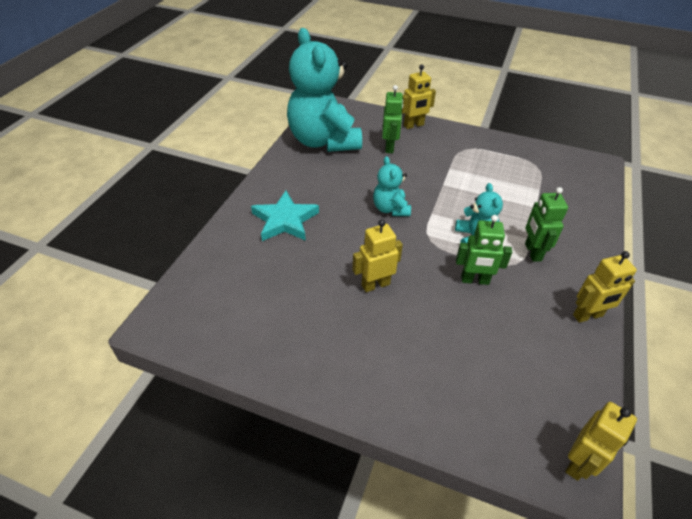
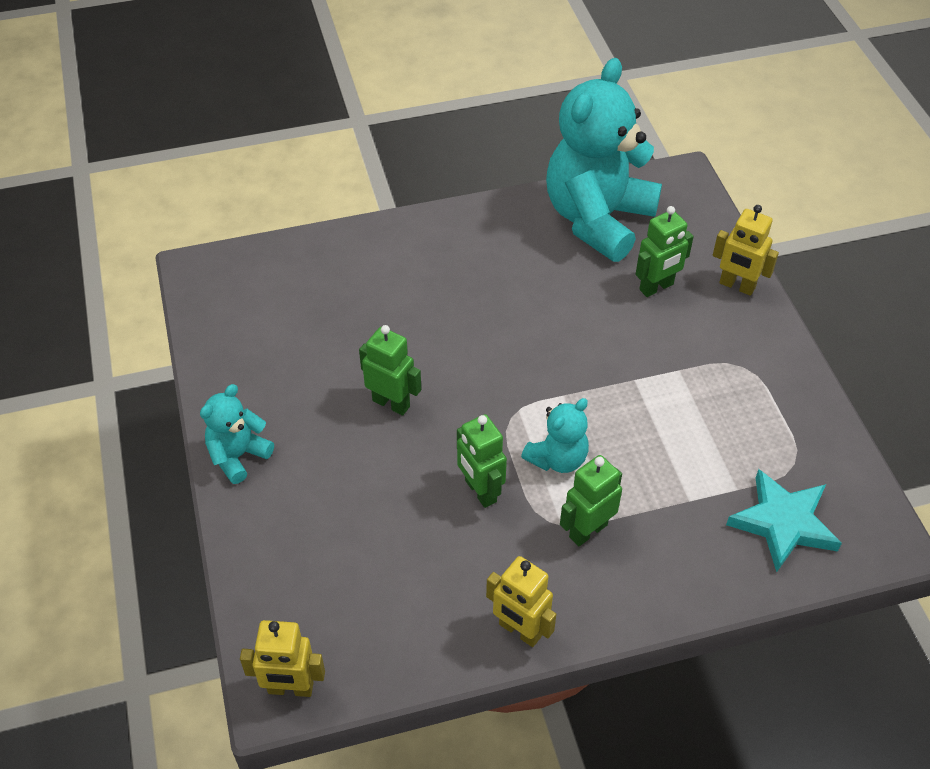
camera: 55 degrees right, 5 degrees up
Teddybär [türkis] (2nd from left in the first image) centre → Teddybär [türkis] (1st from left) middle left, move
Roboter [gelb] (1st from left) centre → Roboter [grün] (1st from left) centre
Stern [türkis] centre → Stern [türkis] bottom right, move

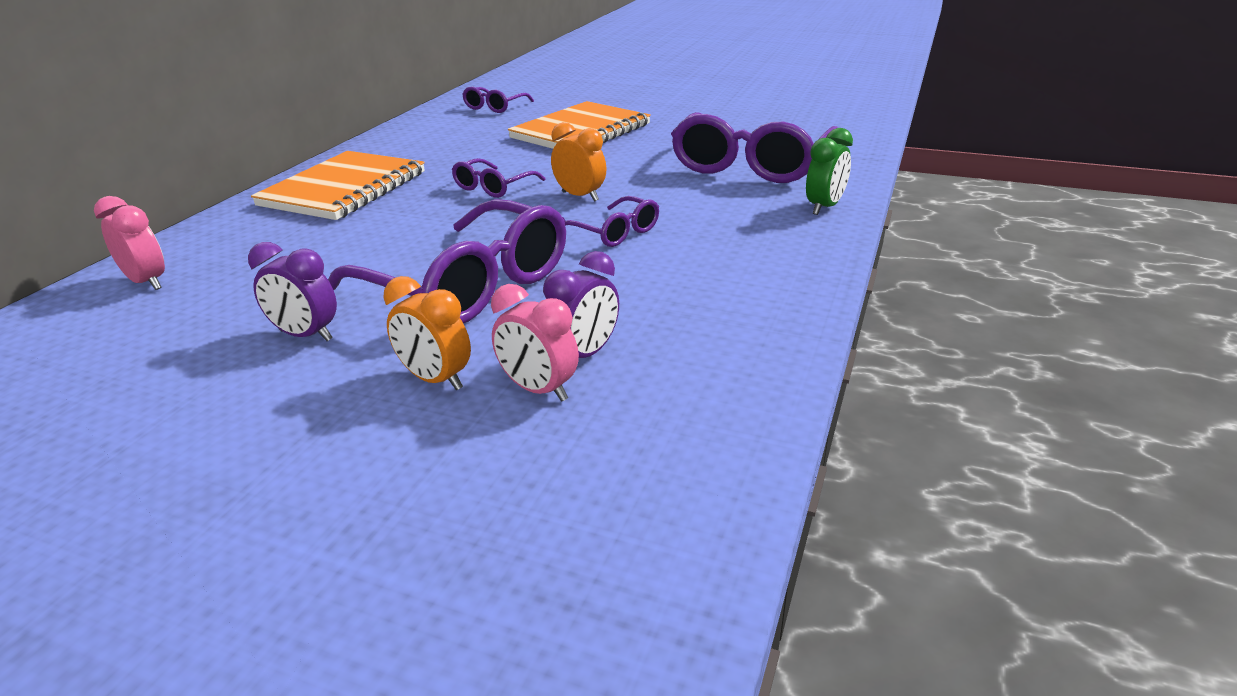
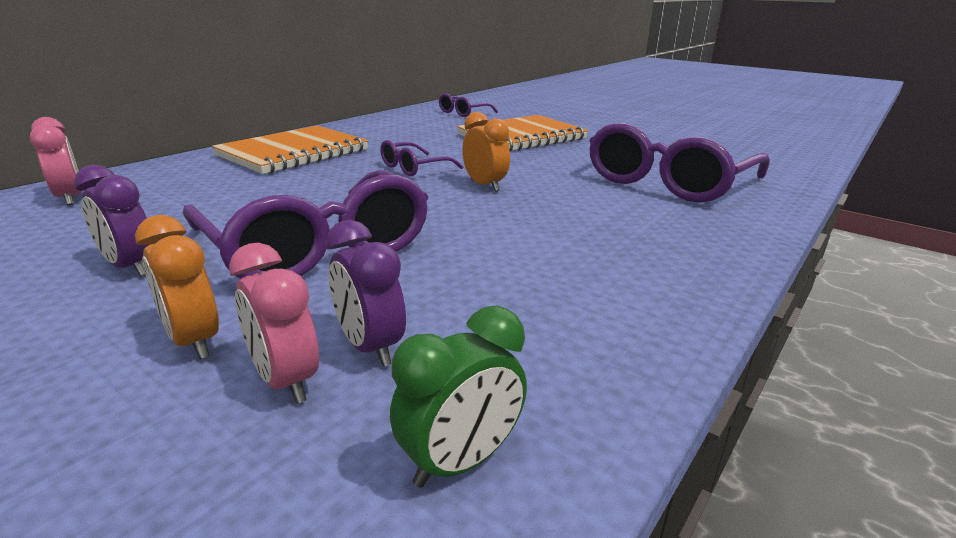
camera: 15 degrees right, 5 degrees down
Wecker [lila] (2nd from left) centre, 90 degrees clockwise
Wecker [grün] top right → Wecker [grün] bottom centre, move
Brille [lila] (4th from left) top centre → -

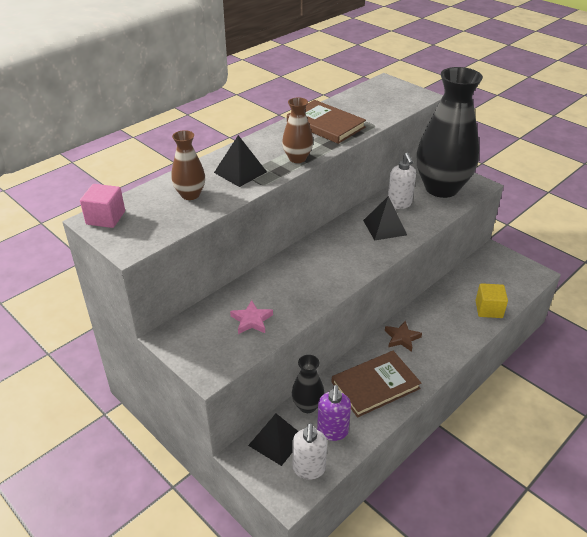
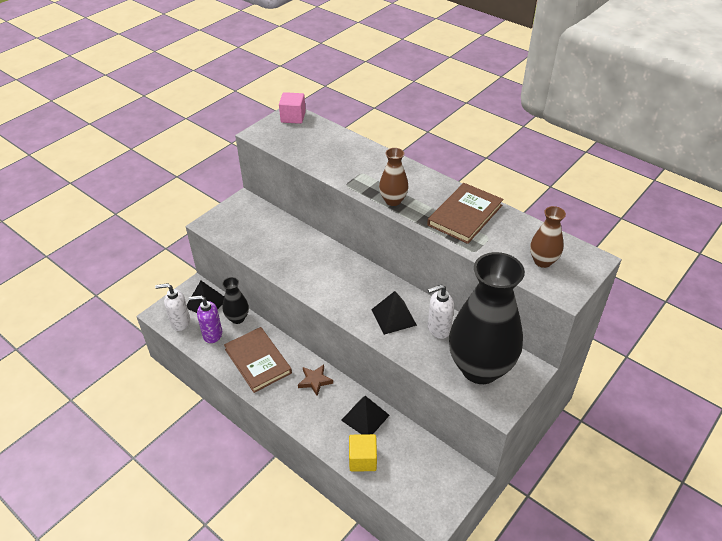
camera: 85 degrees right, 5 degrees up
Pyramide [schwarz] (1st from left in the first image) top centre → Pyramide [schwarz] (2nd from left) bottom centre, move
Vase [braun] (1st from left in the first image) top left → Vase [braun] (2nd from left) middle right, move
Stern [rosa] centre → -

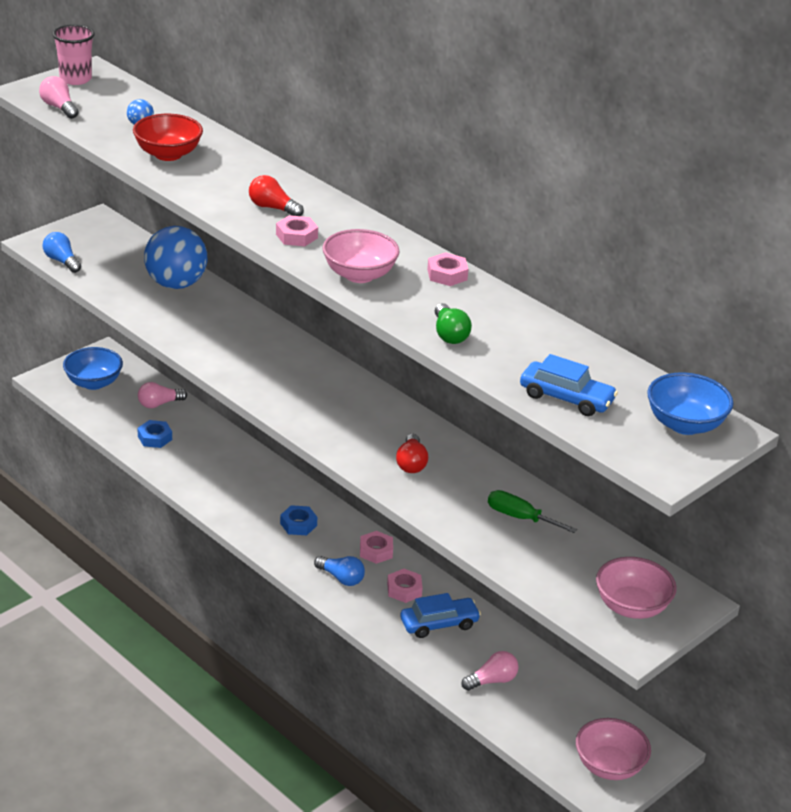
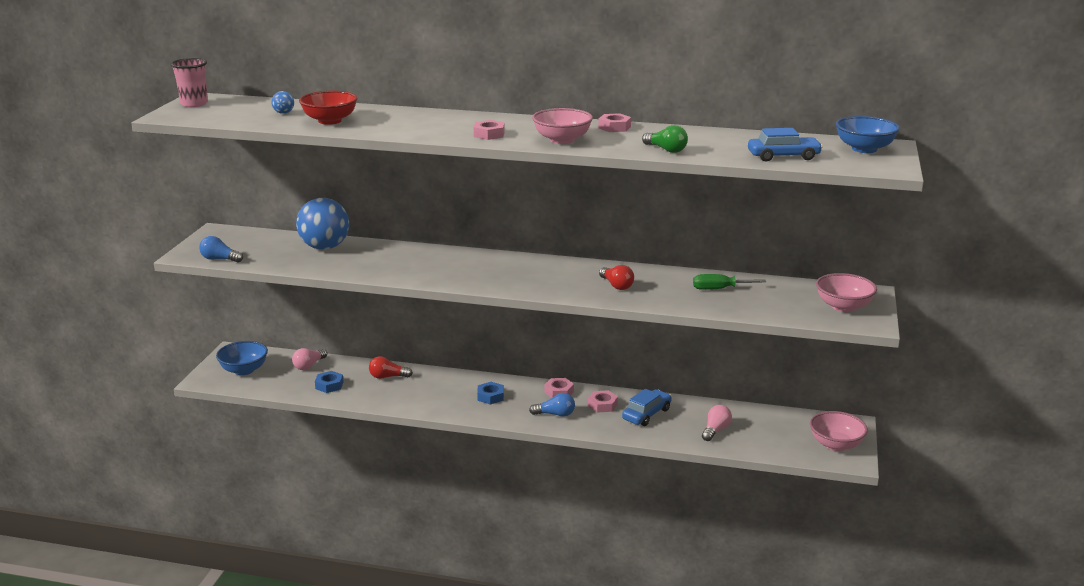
camera: 30 degrees left, 10 degrees down
Glühbirne [rot] (1st from left) top centre → Glühbirne [rot] (1st from left) centre, move
Glühbirne [rosa] (1st from left) top left → -

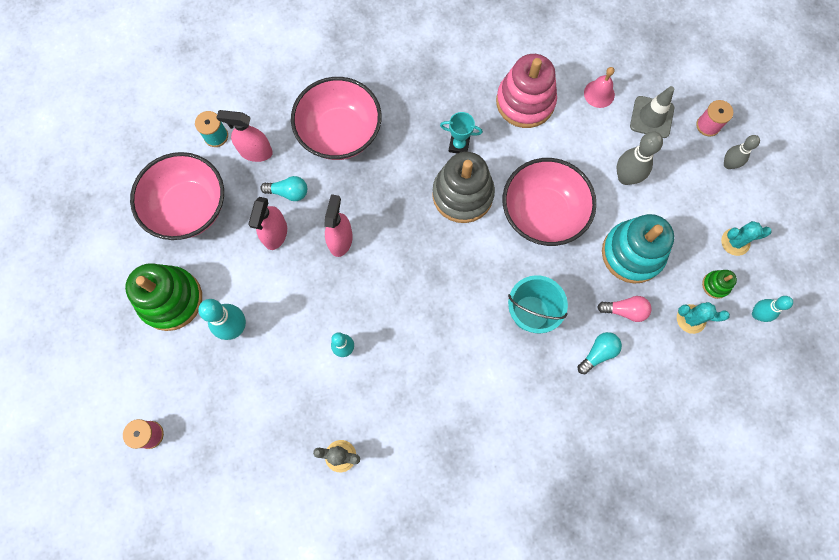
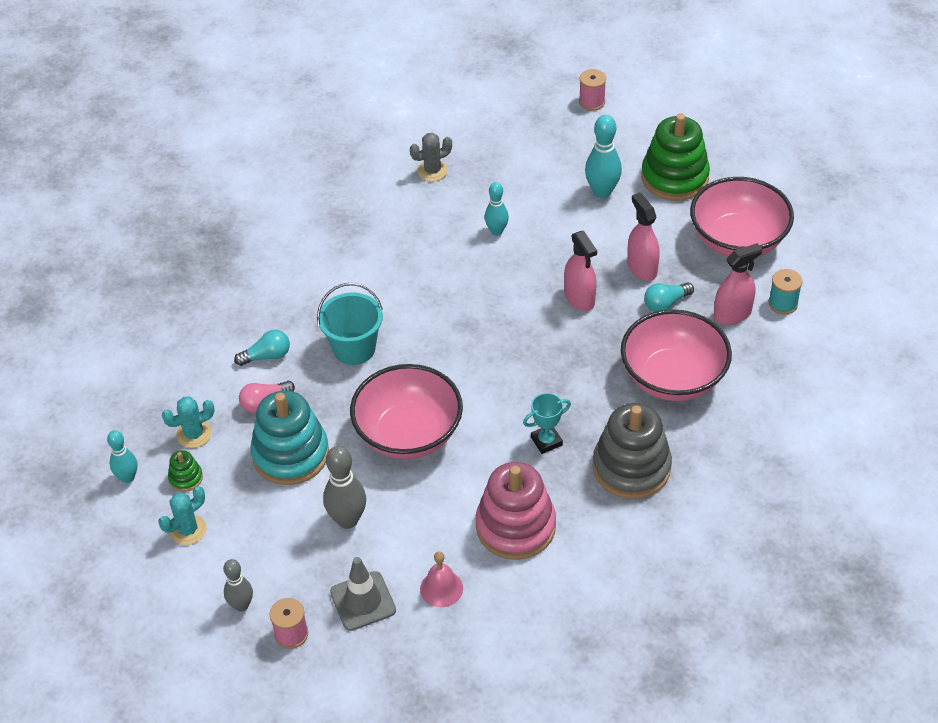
camera: 145 degrees right, 25 degrees down
Glühbirne [türkis] (2nd from left in the first image) middle right → Glühbirne [türkis] (1st from left) middle left, 120 degrees counterclockwise
Stapelspielzeug [grau] centre → Stapelspielzeug [grau] middle right, move

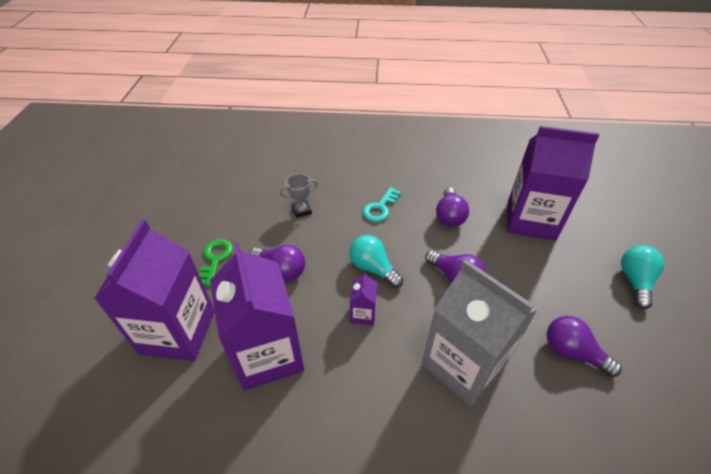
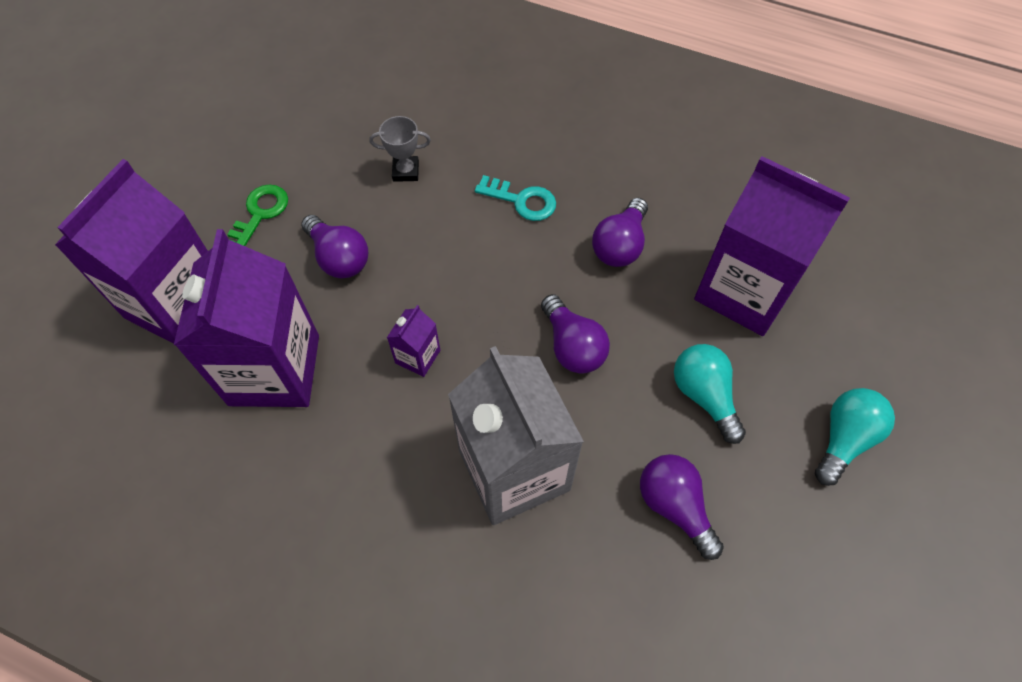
camera: 20 degrees right, 15 degrees up
Schlüssel [türkis] centre → Schlüssel [türkis] top centre, 120 degrees counterclockwise
Glühbirne [türkis] (1st from left) centre → Glühbirne [türkis] (1st from left) middle right, move

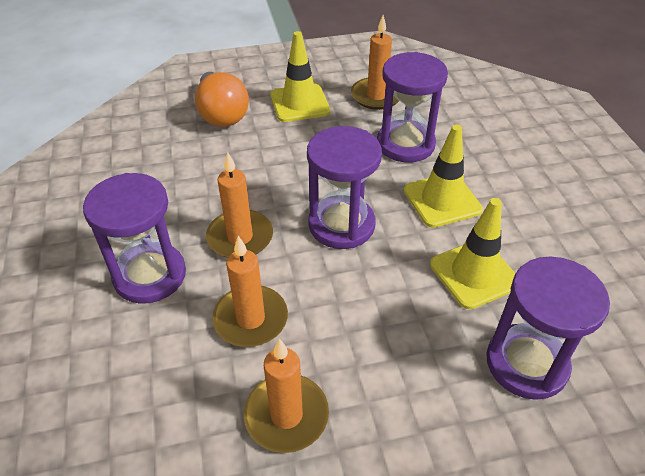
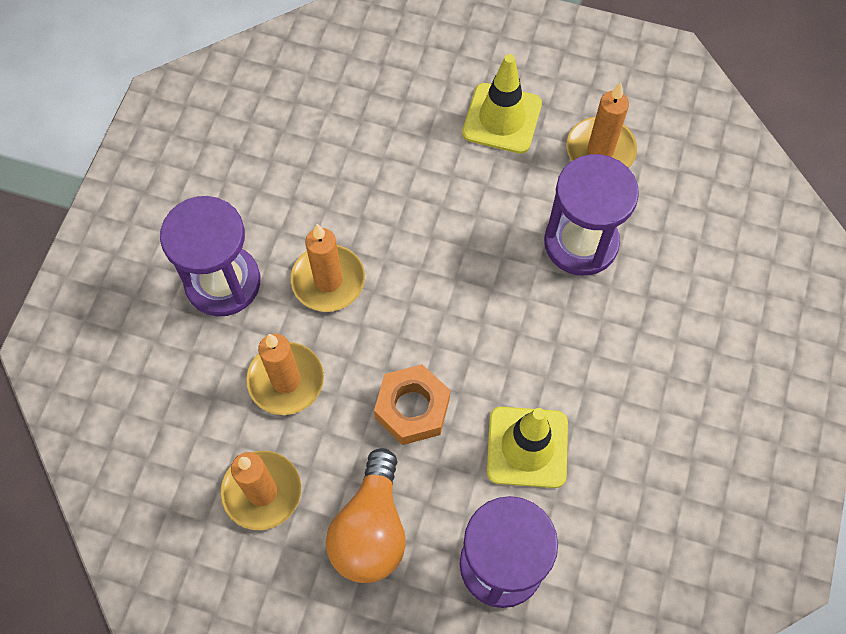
camera: 30 degrees right, 20 degrees up
Glühbirne [orange] top centre → Glühbirne [orange] bottom centre, move
- → Sechskantmutter [orange] centre
Sanduhr [lila] (2nd from left) centre → -
Leitkegel [gelb] (2nd from left) middle right → -

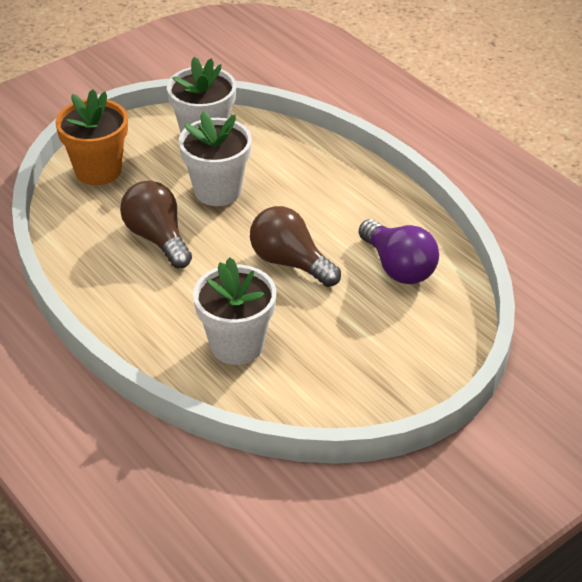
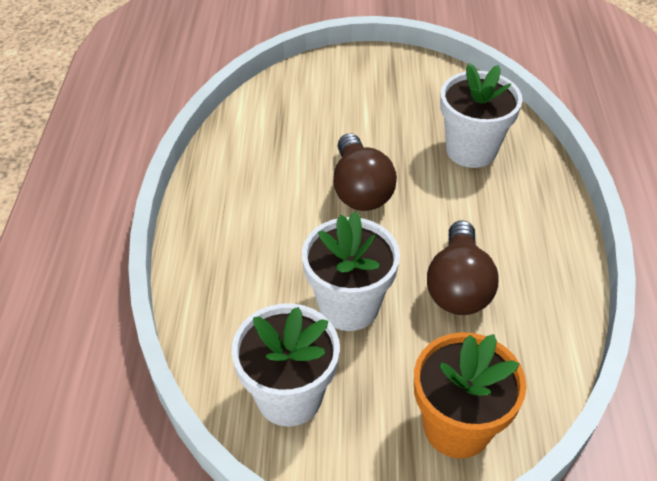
camera: 140 degrees left, 5 degrees up
Glühbirne [lila] middle right → -

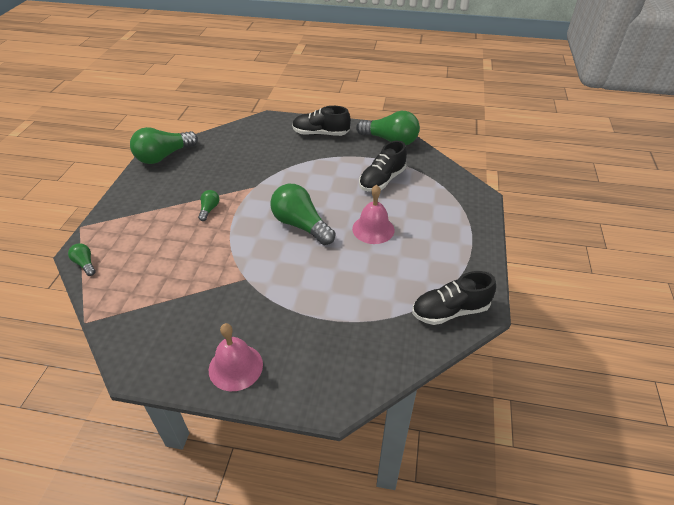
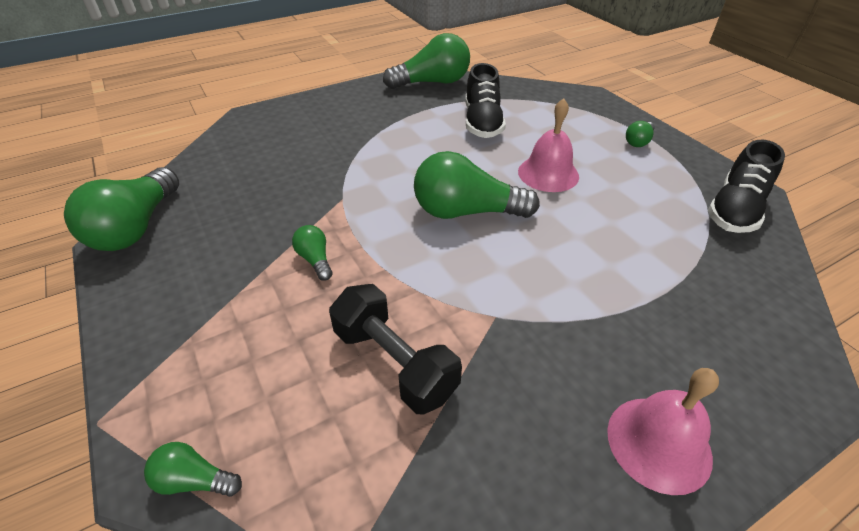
camera: 40 degrees left, 0 degrees up
- → Hantel [schwarz] centre
- → Glühbirne [grün] (6th from left) top right
Schuh [schwarz] (1st from left) top centre → -

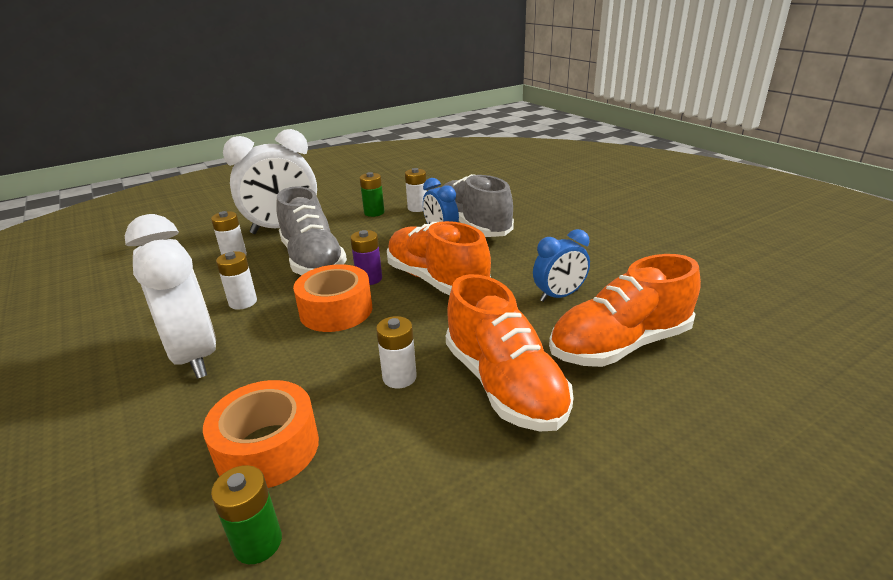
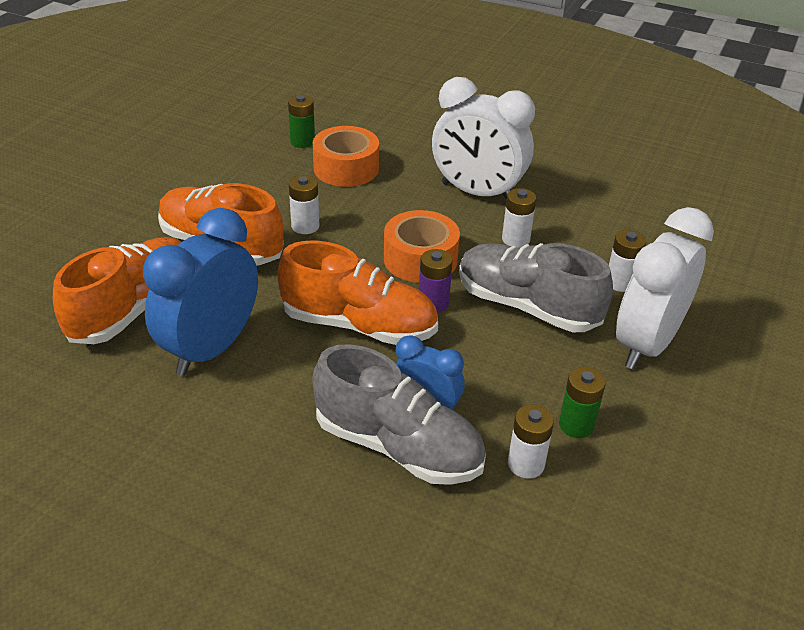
camera: 145 degrees right, 10 degrees up
Wecker [blau] (2nd from left in the first image) centre → Wecker [blau] (1st from left) middle left, x1.81

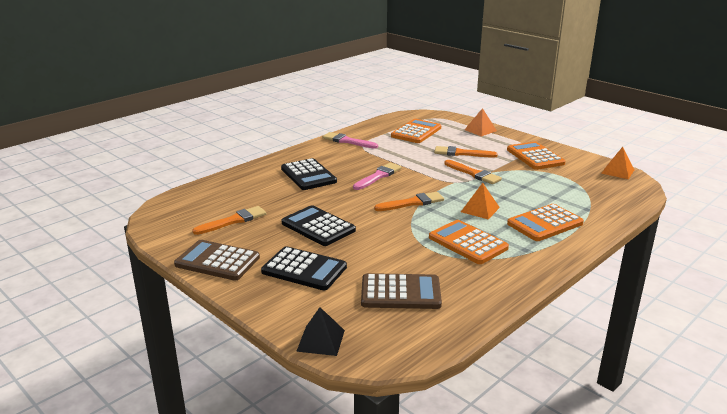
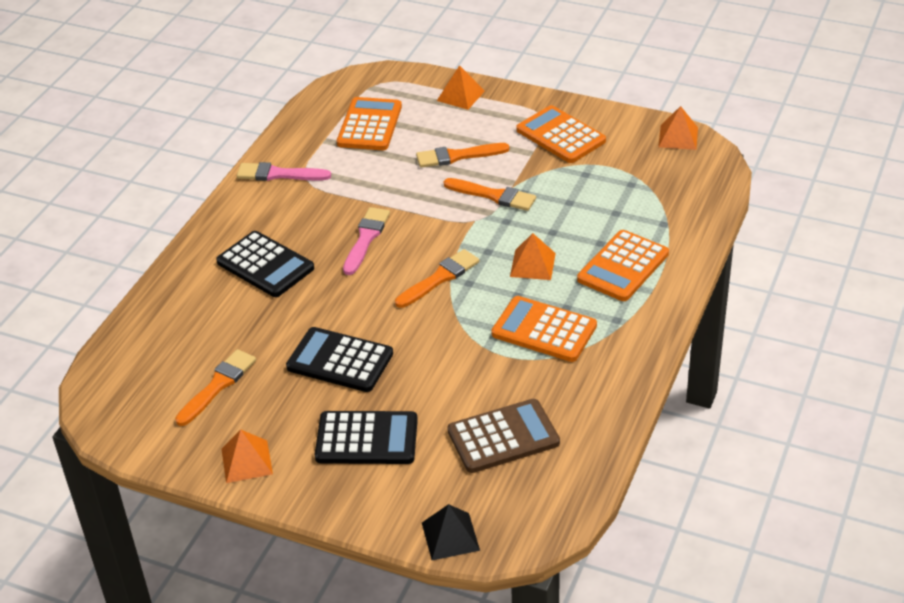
camera: 20 degrees left, 15 degrees up
Taschenrechner [braun] (1st from left) middle left → Pyramide [orange] (1st from left) bottom left

